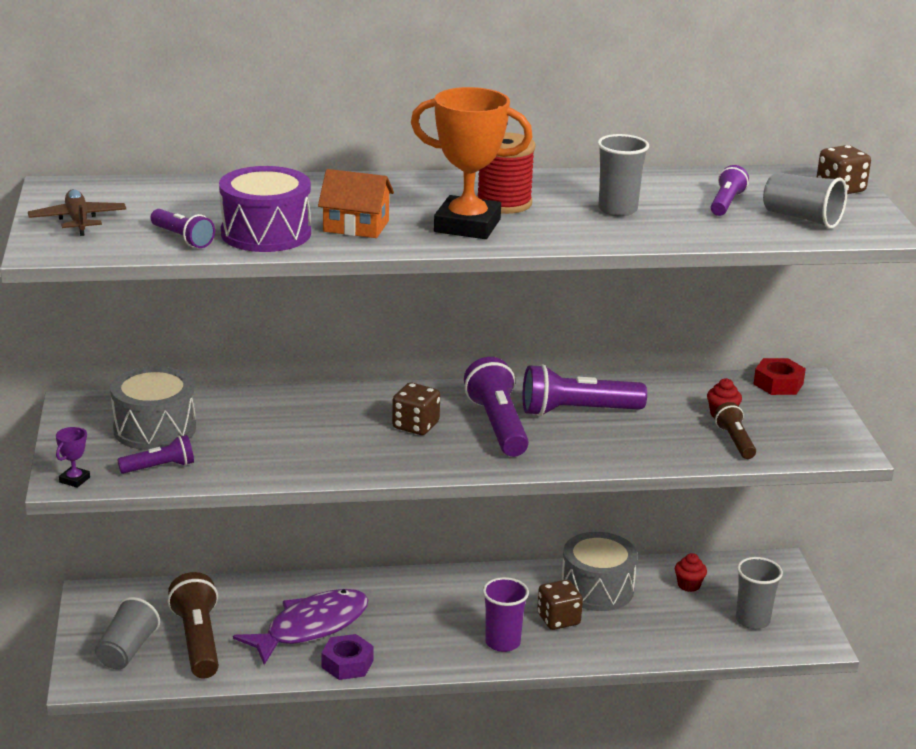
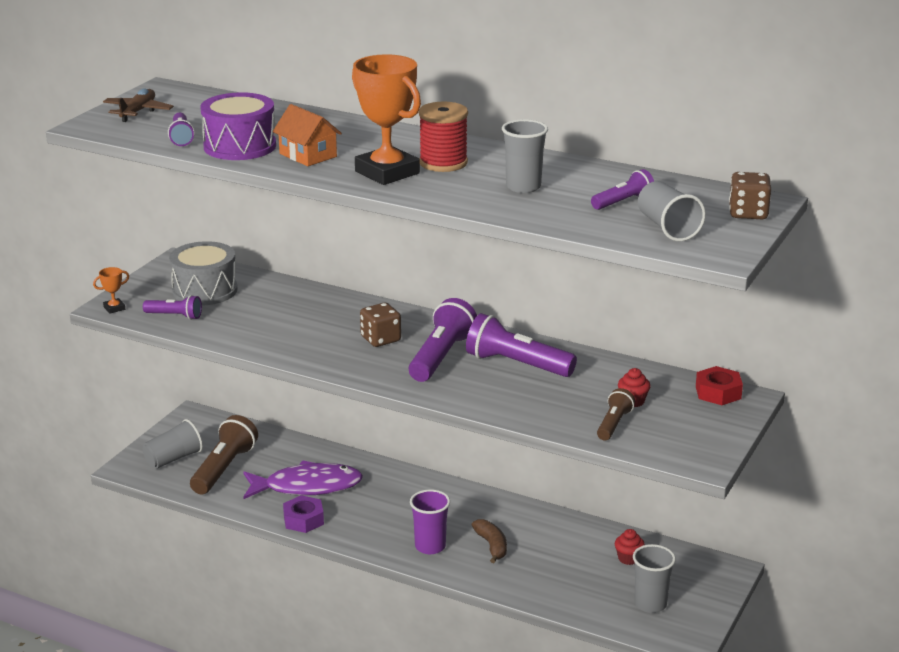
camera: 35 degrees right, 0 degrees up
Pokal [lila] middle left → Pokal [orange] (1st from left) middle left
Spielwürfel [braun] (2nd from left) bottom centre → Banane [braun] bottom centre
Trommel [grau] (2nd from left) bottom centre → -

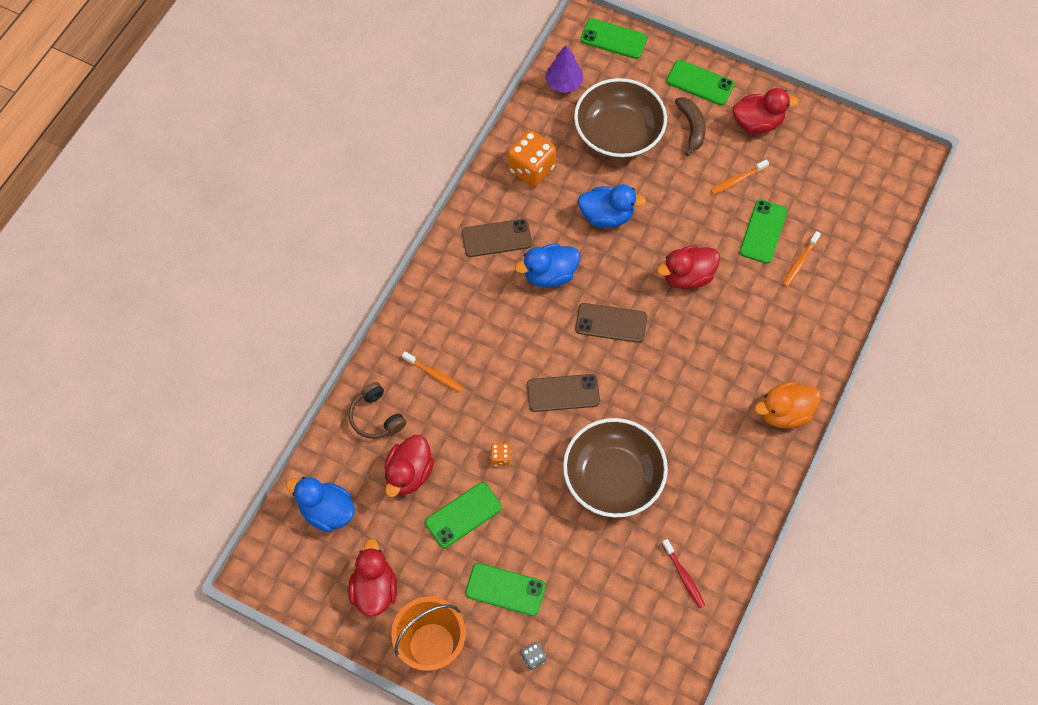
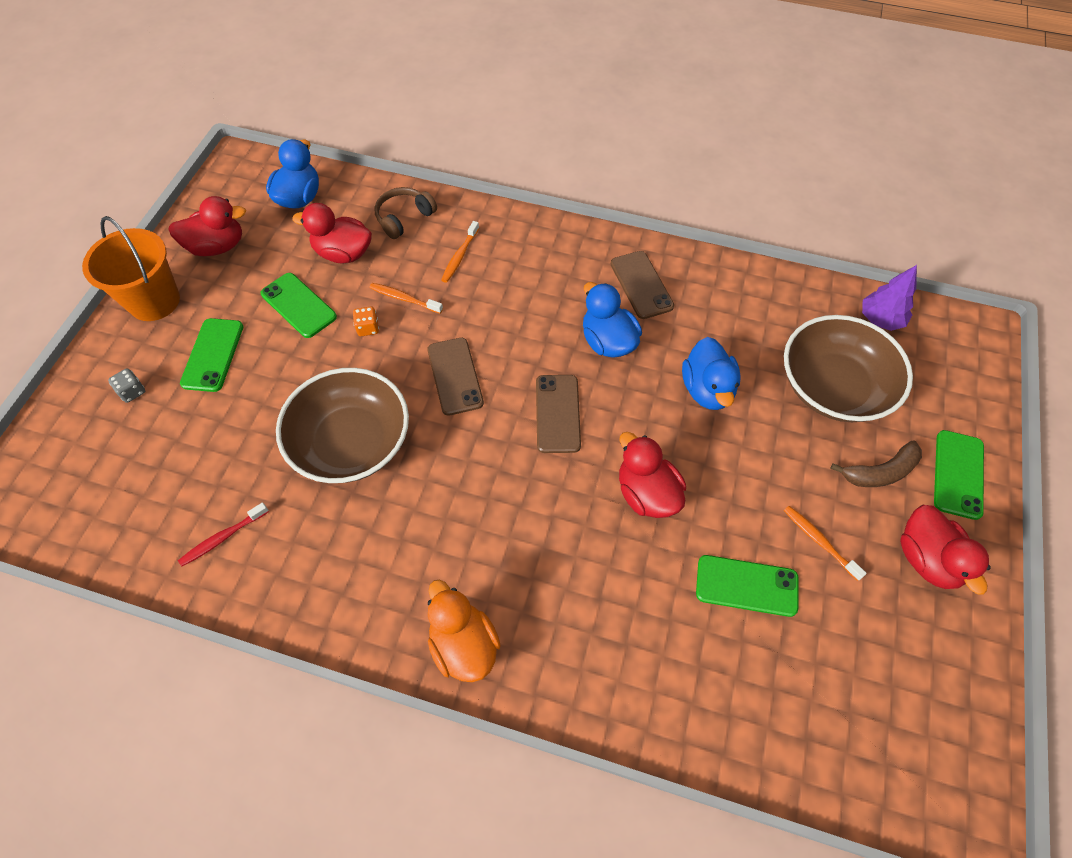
camera: 80 degrees right, 5 degrees down
Zahnbürste [orange] (3rd from left in the first image) middle right → Zahnbürste [orange] (1st from left) centre, move
Spielwürfel [orange] (2nd from left) top centre → -
Handy [grün] (3rd from left) top centre → -

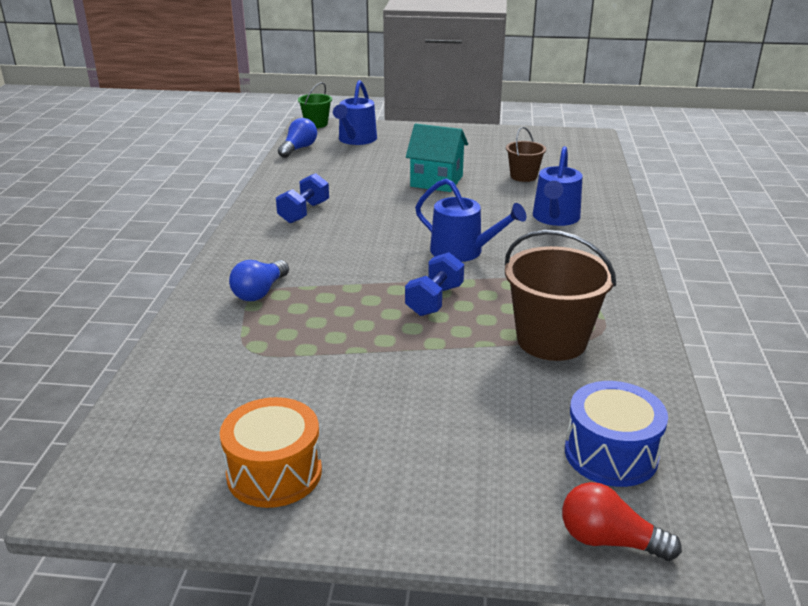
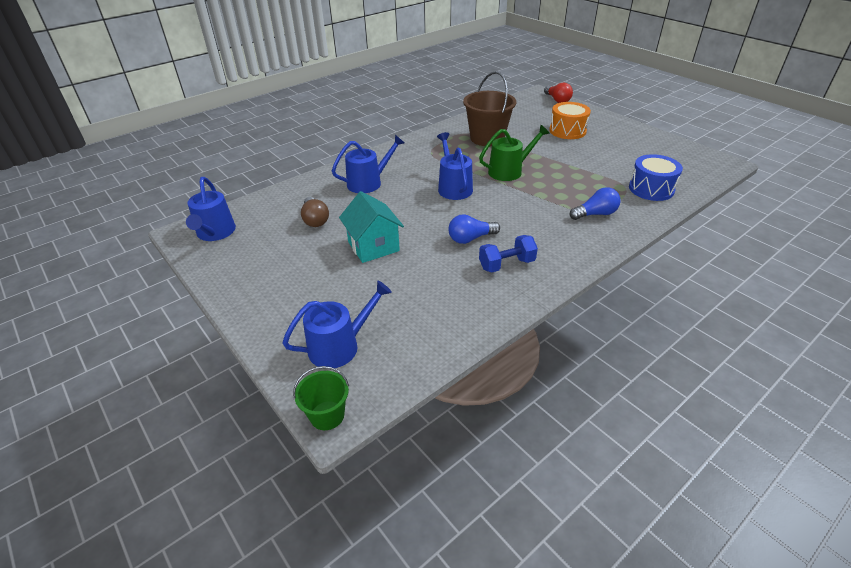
camera: 135 degrees left, 10 degrees up
- → Gießkanne [blau] (1st from left) middle left
Eimer [braun] (1st from left) top centre → Glühbirne [braun] centre
Glühbirne [blau] (2nd from left in the first image) top centre → Glühbirne [blau] (1st from left) centre, move
Hantel [blau] (2nd from left) centre → Gießkanne [grün] top centre
Trommel [orange] bottom centre → Trommel [orange] top right, move
Trommel [blau] bottom right → Trommel [blau] top right, move

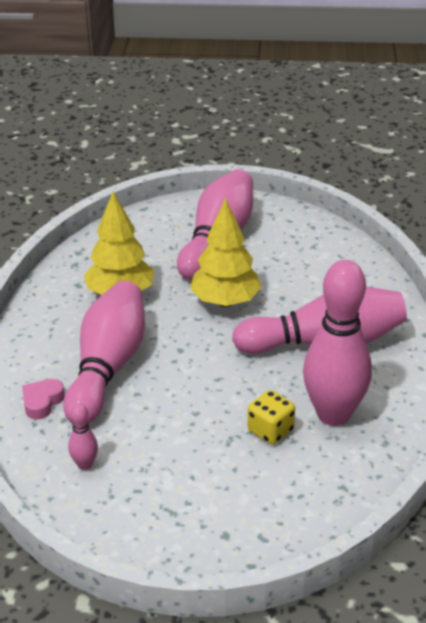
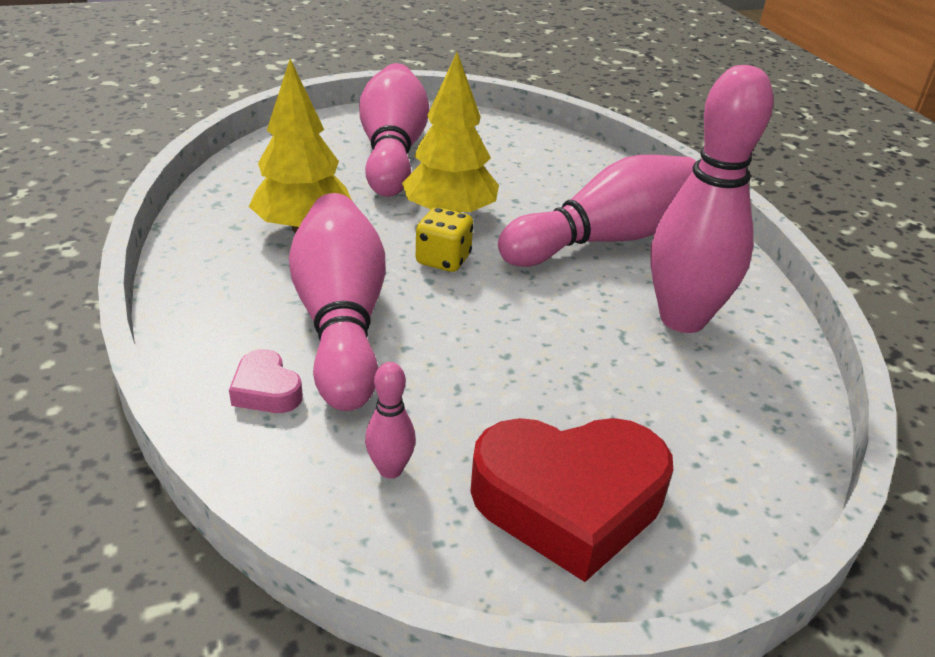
camera: 25 degrees left, 0 degrees up
Herz [rosa] middle left, 45 degrees counterclockwise
Spielwürfel [gelb] bottom centre → Spielwürfel [gelb] centre, move
- → Herz [rot] bottom centre

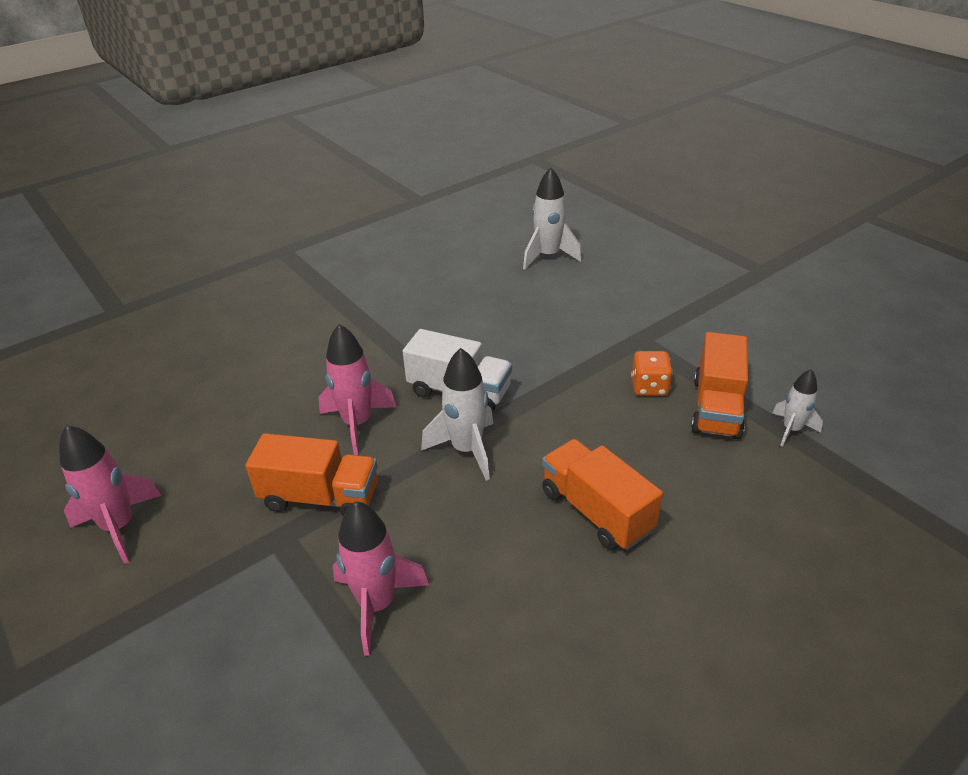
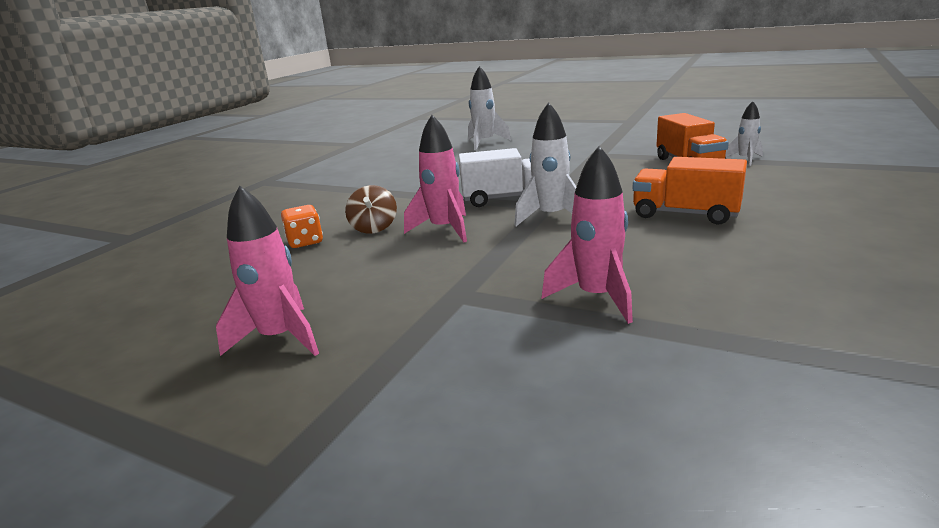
camera: 25 degrees left, 15 degrees down
Spielwürfel [orange] middle right → Spielwürfel [orange] middle left, move
- → Kreisel [braun] centre
Lastwagen [orange] (1st from left) middle left → -

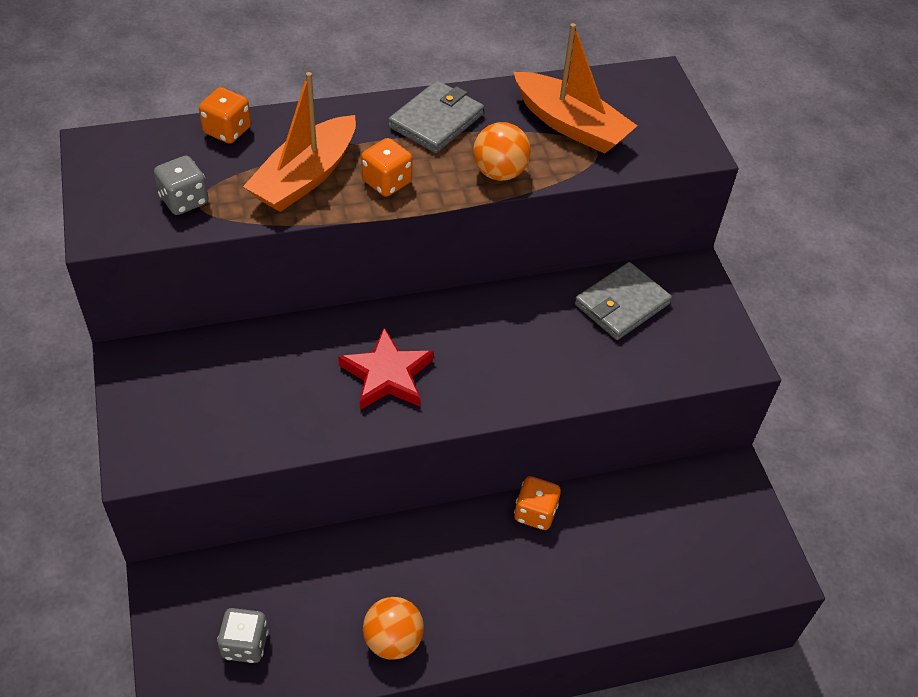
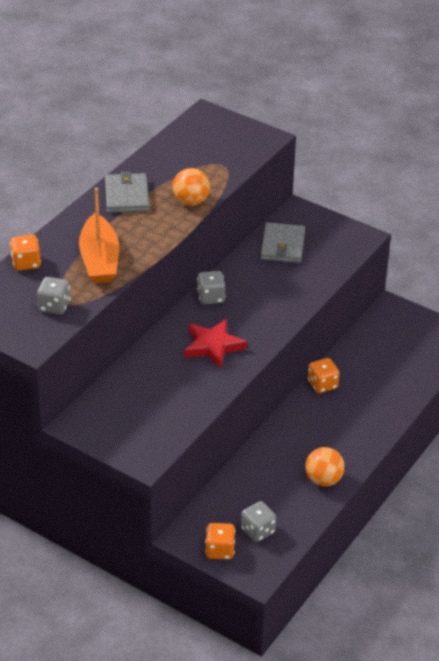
camera: 40 degrees left, 10 degrees down
- → Spielwürfel [grau] (2nd from left) centre
Spielwürfel [orange] (2nd from left) top centre → Spielwürfel [orange] (2nd from left) bottom centre, move
Boot [orange] (2nd from left) top centre → -

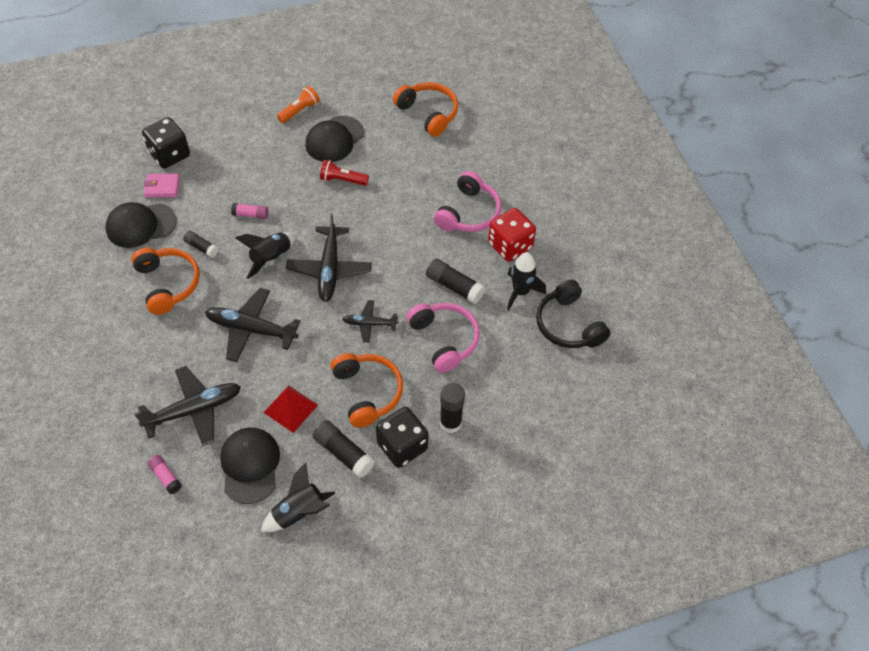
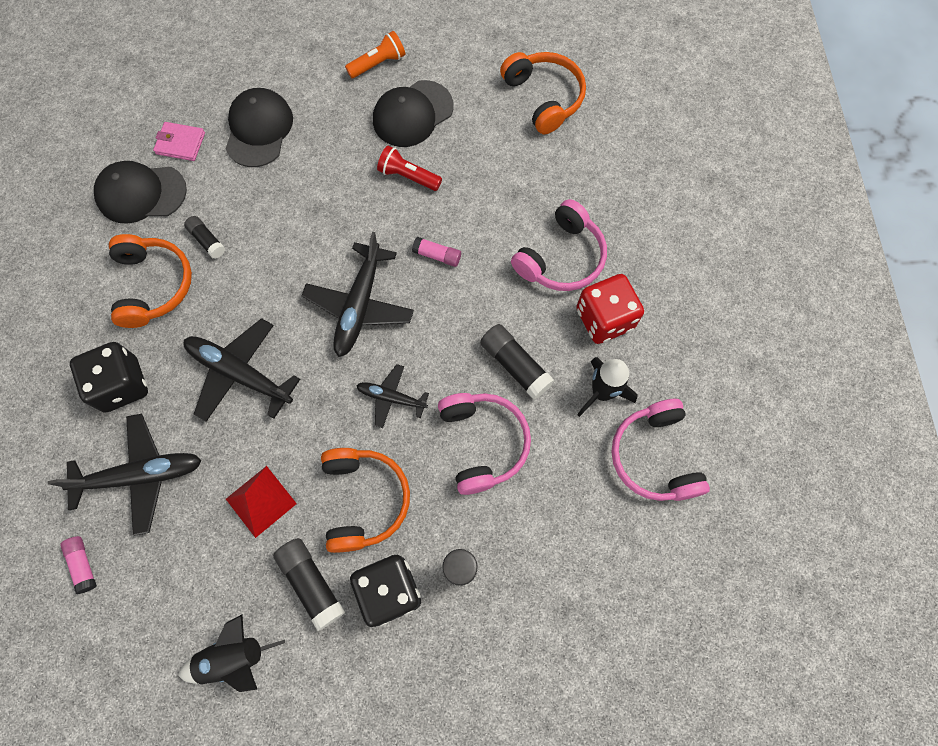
camera: 15 degrees right, 15 degrees up
Spielwürfel [schwarz] (1st from left) top left → Spielwürfel [schwarz] (1st from left) middle left, move
Kappe [schwarz] (2nd from left) bottom left → Kappe [schwarz] (2nd from left) top left, move
Klebestift [rosa] (2nd from left) top left → Klebestift [rosa] (2nd from left) centre, move
Kopfhörer [schwarz] centre → Kopfhörer [rosa] (3rd from left) middle right
Rakete [schwarz] (1st from left) middle left → -

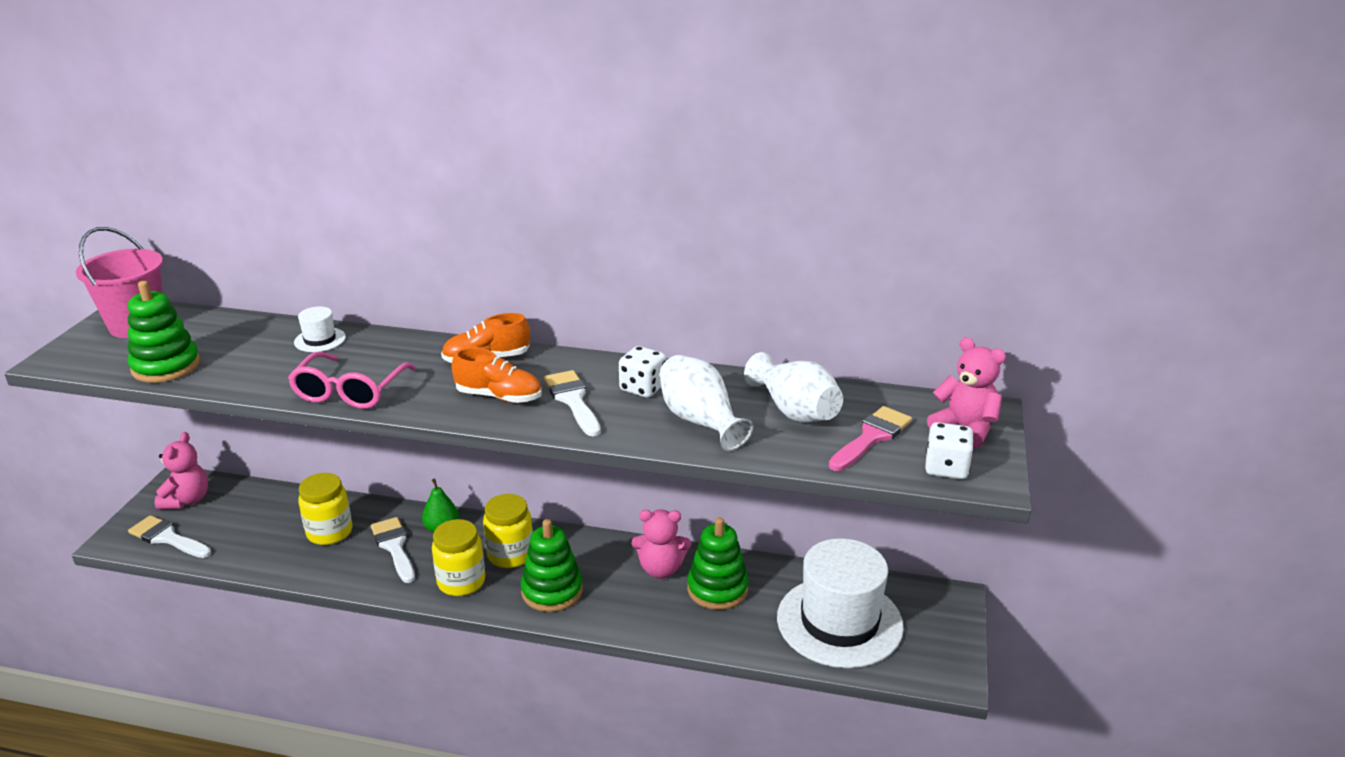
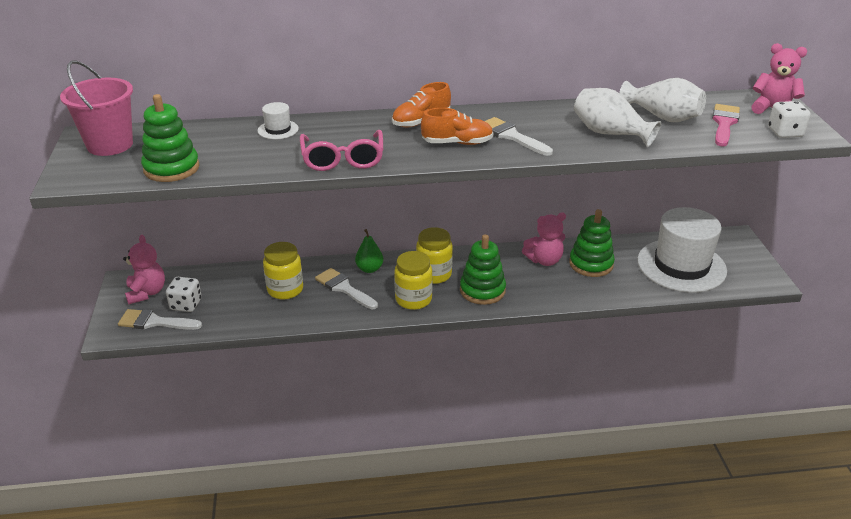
camera: 20 degrees left, 5 degrees up
Spielwürfel [weiß] (1st from left) centre → Spielwürfel [weiß] (1st from left) middle left, move

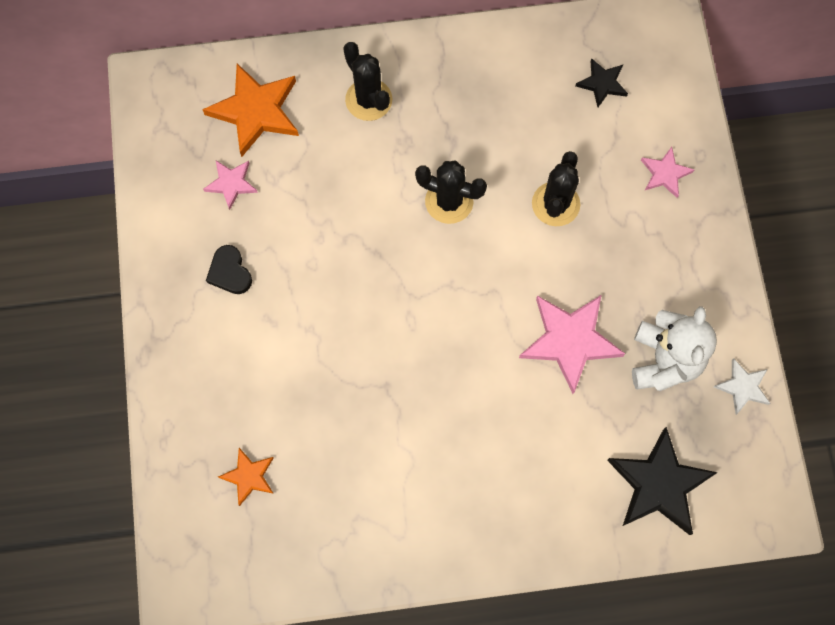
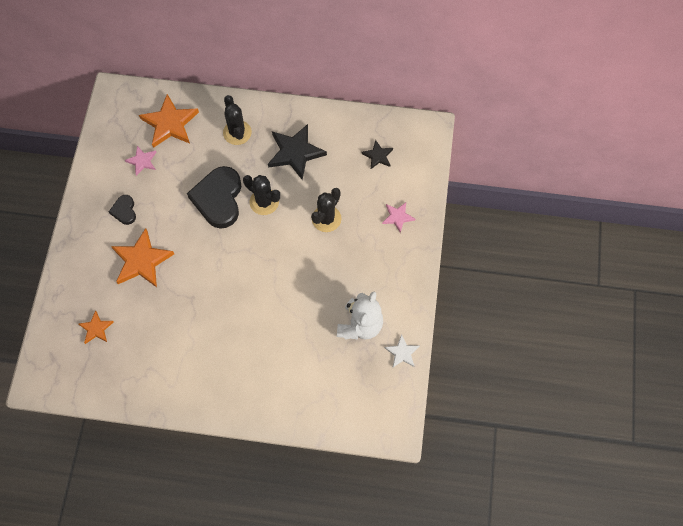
camera: 15 degrees right, 5 degrees down
- → Stern [orange] (2nd from left) middle left
- → Herz [schwarz] (2nd from left) middle left
Stern [schwarz] (2nd from left in the first image) bottom right → Stern [schwarz] (1st from left) top centre, move
Stern [rosa] (2nd from left) middle right → -

